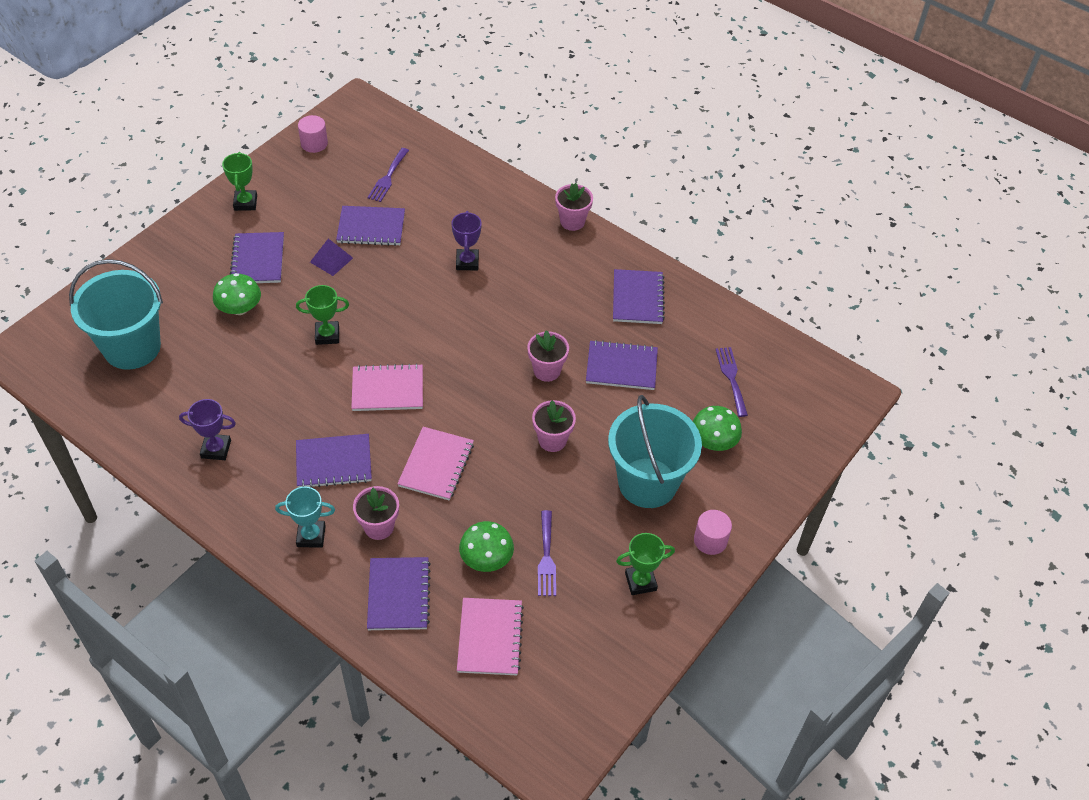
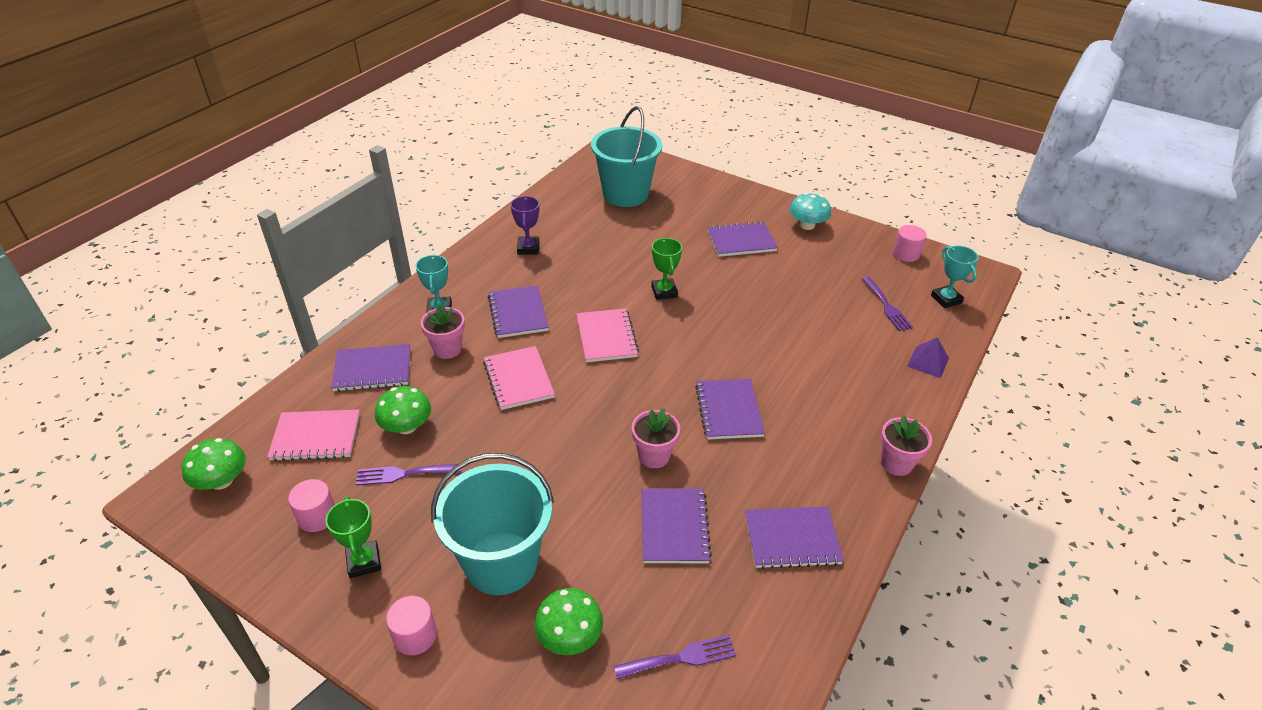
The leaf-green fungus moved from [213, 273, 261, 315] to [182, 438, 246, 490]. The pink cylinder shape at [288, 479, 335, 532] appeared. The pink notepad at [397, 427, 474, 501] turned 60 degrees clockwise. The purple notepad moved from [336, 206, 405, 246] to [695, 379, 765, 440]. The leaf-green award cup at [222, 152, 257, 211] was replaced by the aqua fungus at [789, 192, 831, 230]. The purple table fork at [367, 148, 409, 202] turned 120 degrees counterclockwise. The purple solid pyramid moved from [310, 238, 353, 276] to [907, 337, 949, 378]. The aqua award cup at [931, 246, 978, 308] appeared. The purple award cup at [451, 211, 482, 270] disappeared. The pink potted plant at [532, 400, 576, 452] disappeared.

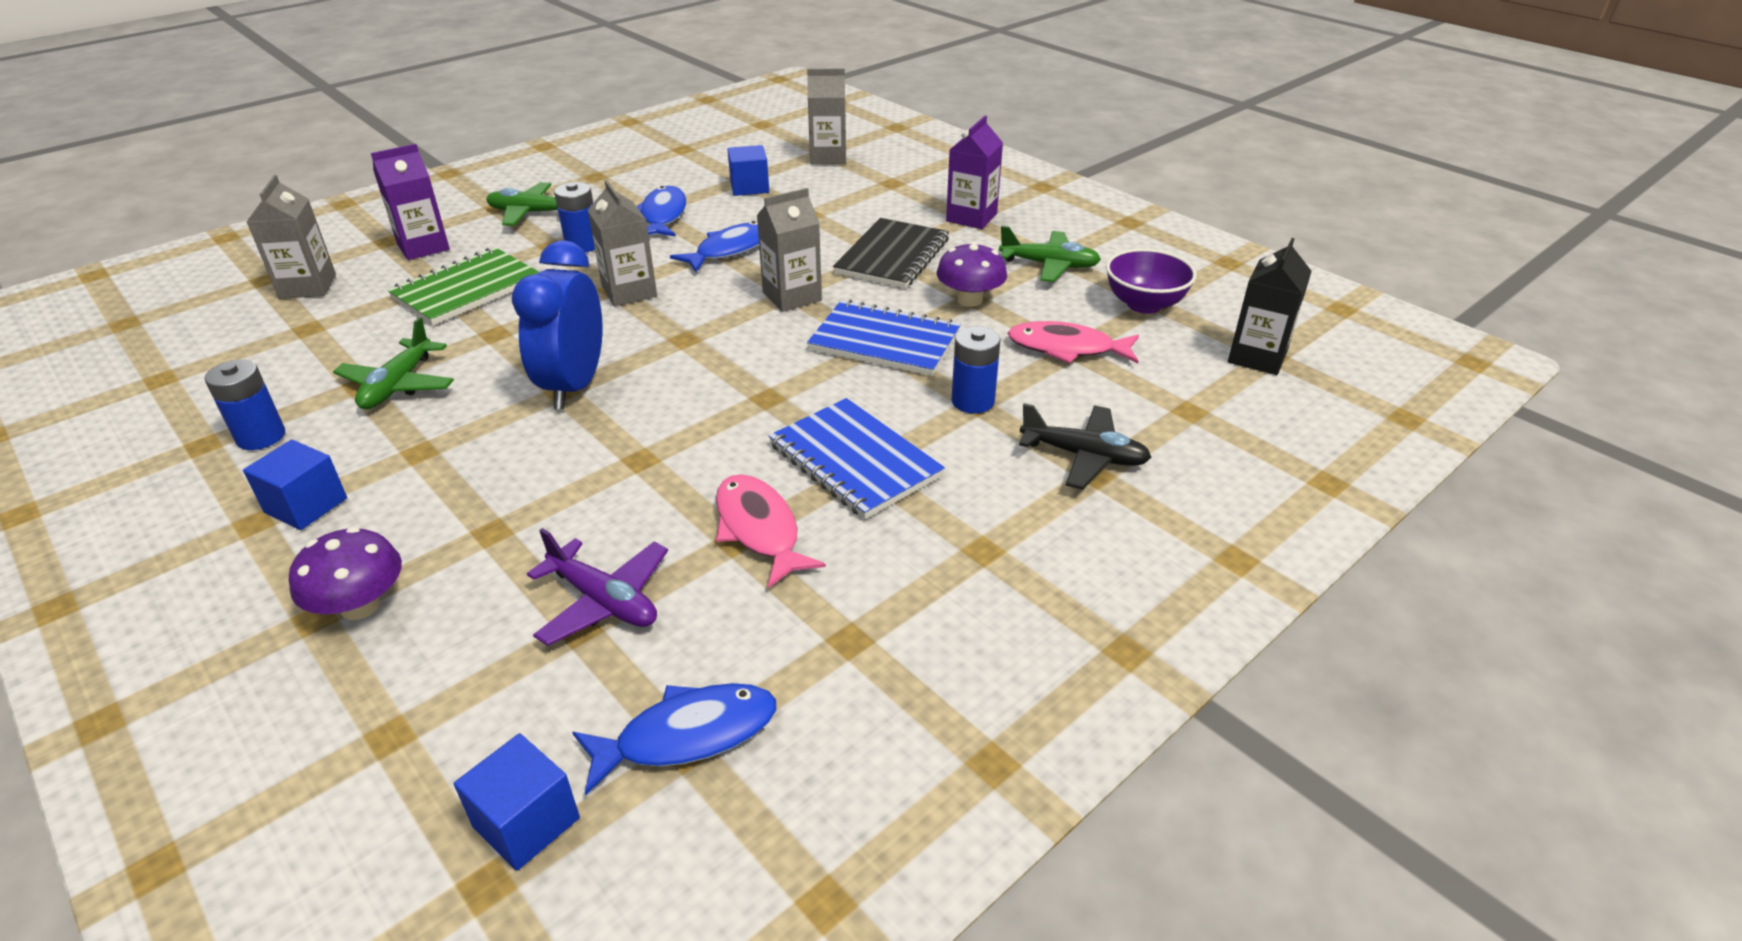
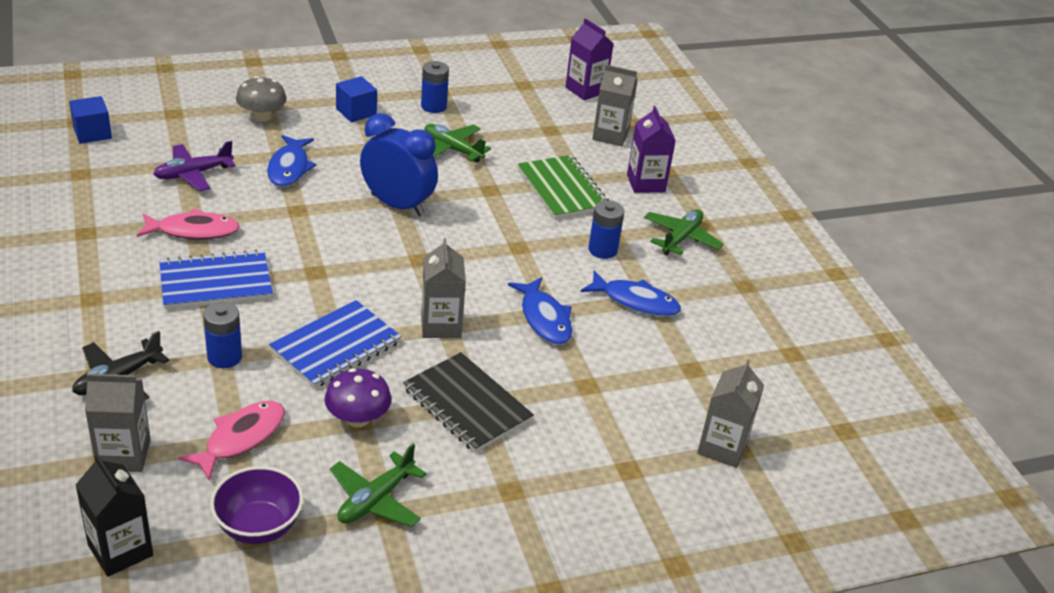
The grey juice carton moved from [587, 180, 657, 306] to [85, 374, 151, 472]. The purple fungus at [289, 527, 402, 620] became the grey fungus at [236, 76, 287, 122]. The blue fish moved from [572, 683, 776, 795] to [267, 135, 317, 187]. The purple juice carton moved from [946, 116, 1003, 229] to [566, 18, 614, 100]. The blue block at [727, 145, 769, 196] disappeared.

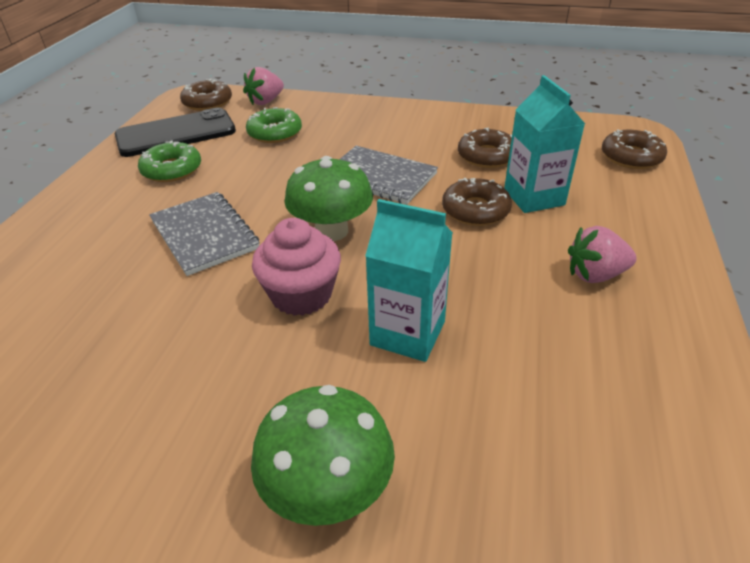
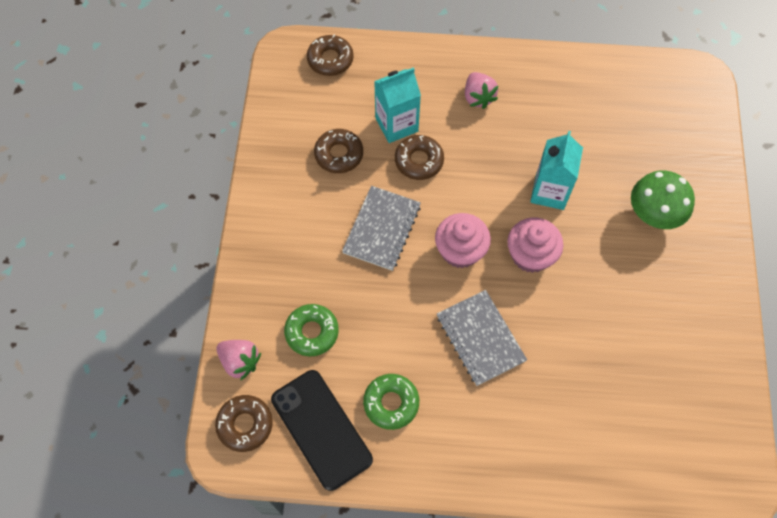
The leaf-green fungus at [284, 156, 373, 241] was replaced by the pink cupcake at [435, 213, 491, 268]. The grey notepad at [149, 192, 260, 276] turned 75 degrees counterclockwise.

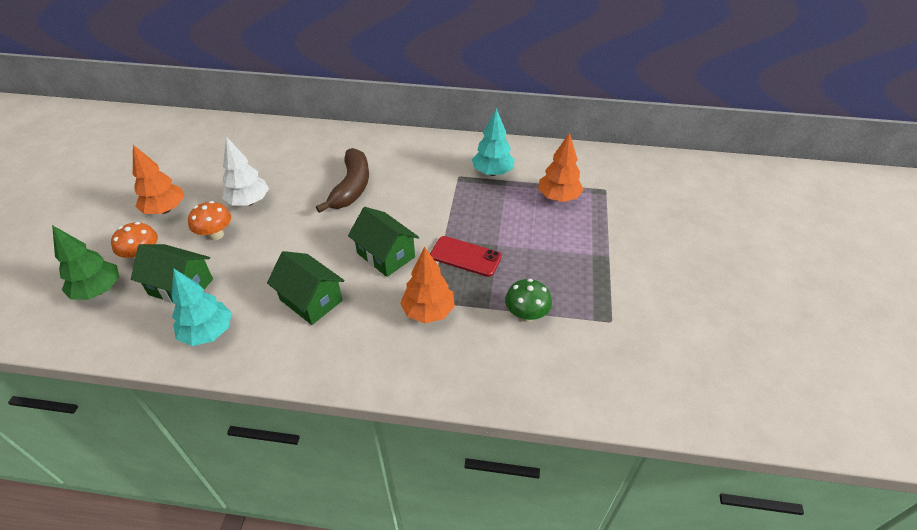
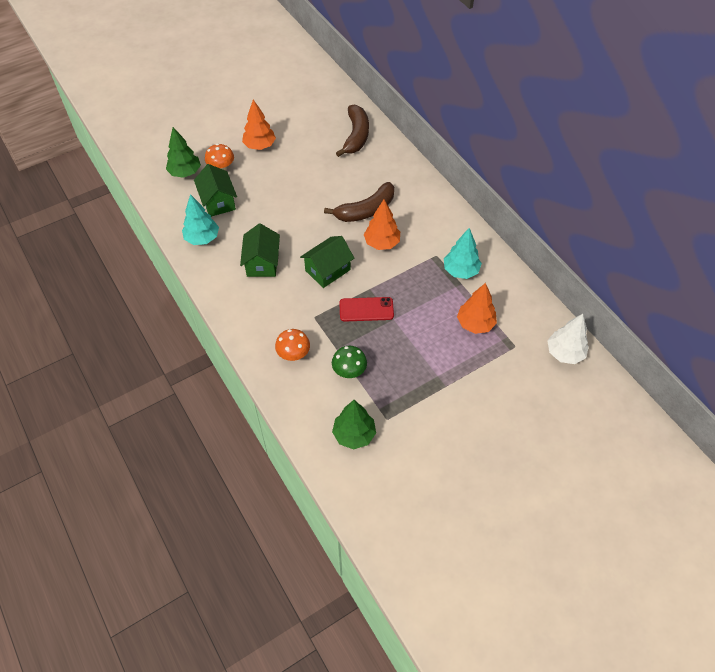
The bright orange fungus moved from [188, 201, 231, 240] to [275, 329, 310, 361]. The leaf-green toy house at [348, 207, 419, 277] turned 45 degrees clockwise. The leaf-green toy tree at [332, 400, 376, 449] appeared. The dark brown banana fruit at [336, 105, 369, 157] appeared. The scarlet smartphone at [430, 236, 502, 277] turned 75 degrees counterclockwise. The bright orange toy tree moved from [400, 247, 455, 323] to [364, 200, 400, 250]. The snow-white toy tree moved from [222, 137, 269, 206] to [547, 314, 589, 364].

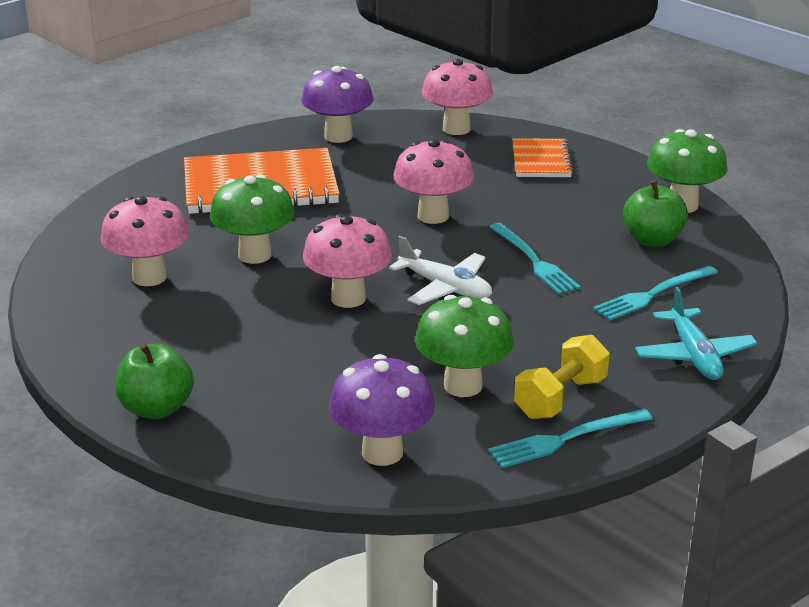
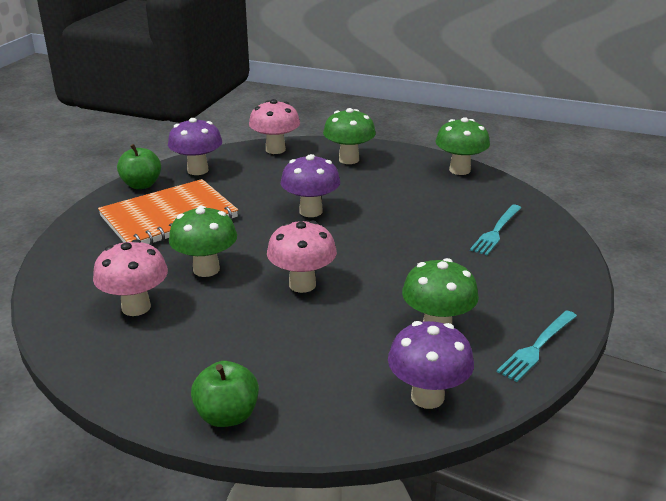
The leaf-green toy apple moved from [623, 180, 688, 247] to [117, 144, 161, 189]. The pink fungus at [394, 139, 474, 224] became the purple fungus at [281, 154, 340, 217]. The bright orange notepad at [512, 138, 574, 177] was replaced by the leaf-green fungus at [323, 108, 376, 164]. The snow-white toy plane at [389, 236, 492, 305] disappeared. The aqua table fork at [490, 223, 580, 294] disappeared. The golden dumbbell at [514, 335, 610, 419] disappeared. The aqua toy plane at [635, 287, 758, 380] disappeared.

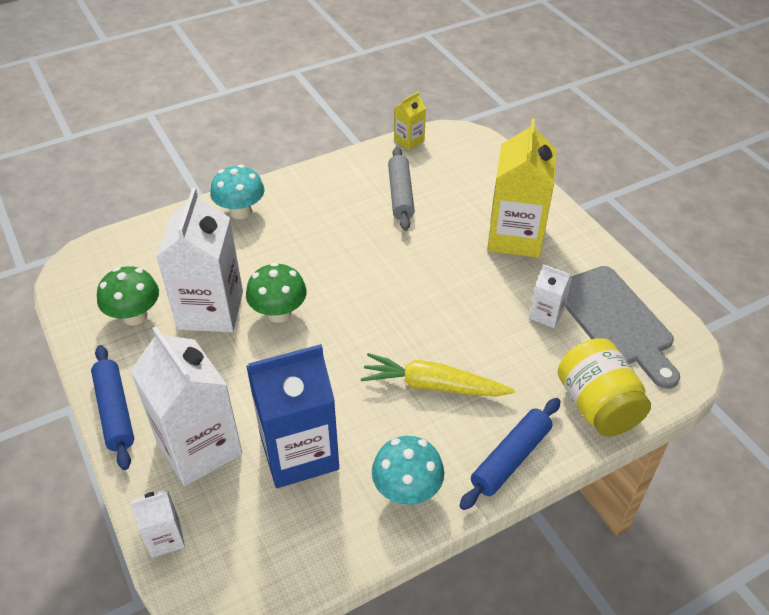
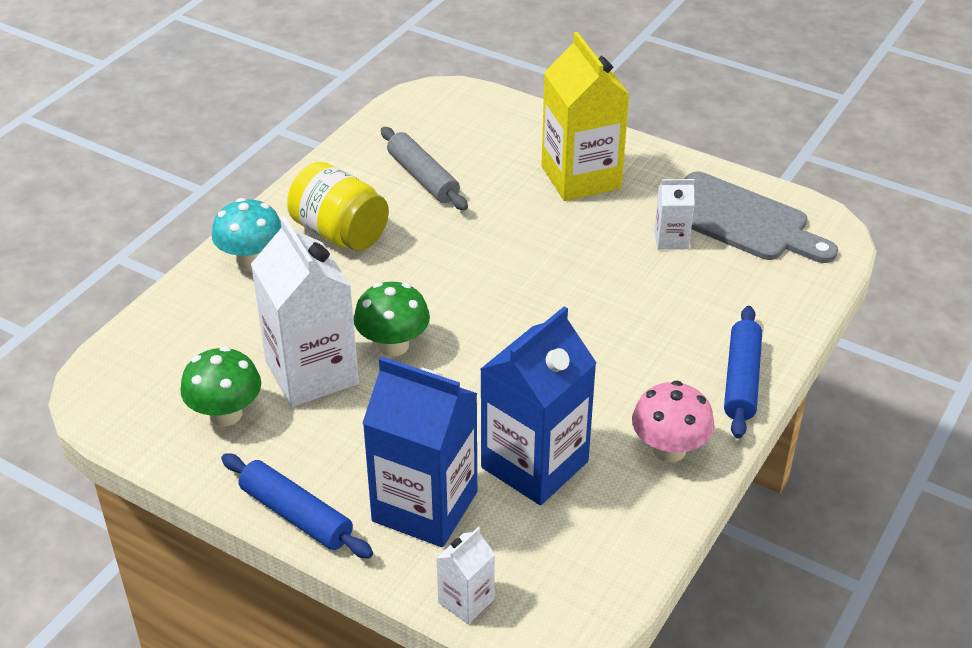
The golden preserve jar moved from [558, 338, 651, 437] to [287, 162, 389, 251]. The snow-white juice carton at [130, 326, 242, 486] became the blue juice carton at [363, 356, 478, 547]. The aqua fungus at [372, 436, 444, 505] became the pink fungus at [632, 381, 715, 462]. The golden toy carrot at [361, 353, 515, 397] disappeared. The golden juice carton at [394, 92, 426, 150] disappeared.

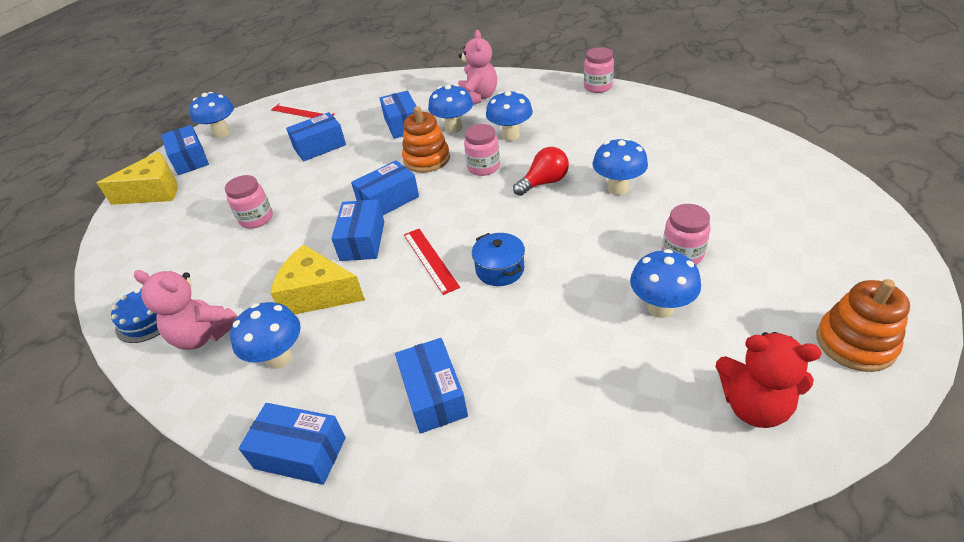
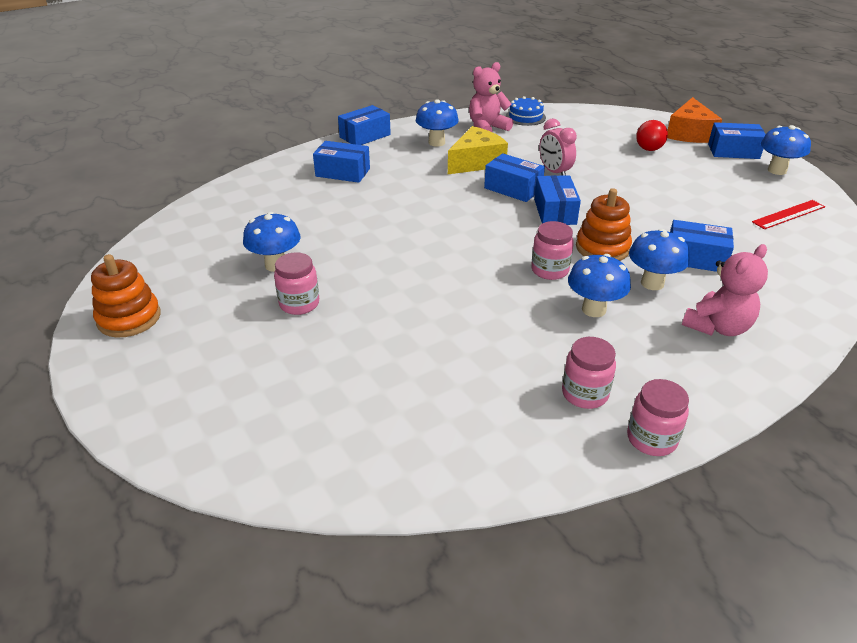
The pink bedside clock at [539, 119, 577, 176] appeared. The pink preserve jar moved from [225, 175, 273, 229] to [562, 337, 616, 409]. The scarlet lightbulb moved from [513, 147, 569, 196] to [636, 120, 668, 151]. The golden cheese at [97, 152, 178, 205] became the bright orange cheese at [667, 97, 722, 143]. The pink teddy bear at [458, 30, 497, 105] turned 75 degrees counterclockwise. The blue parcel at [286, 112, 346, 161] disappeared. The scarlet straightedge at [404, 229, 460, 295] disappeared. The blue cooking pot at [472, 233, 525, 286] disappeared. The blue fungus at [593, 138, 648, 195] disappeared. The scarlet teddy bear at [716, 332, 822, 428] disappeared.

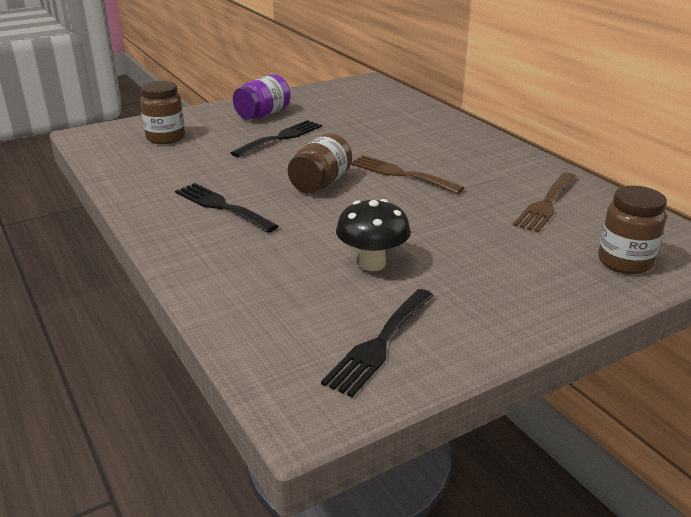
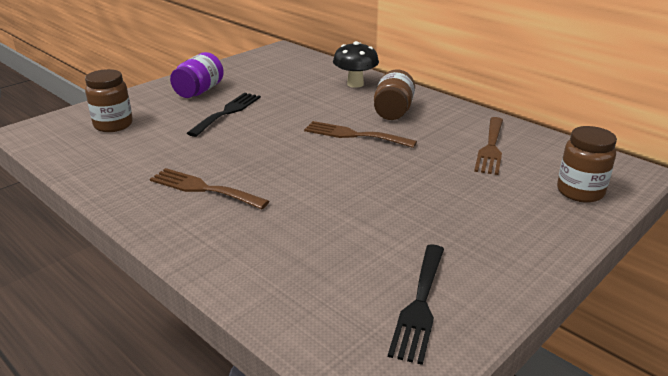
The black table fork at [175, 183, 278, 233] became the dark brown table fork at [150, 168, 269, 209]. The black fungus moved from [336, 199, 411, 271] to [333, 41, 379, 88]. The dark brown preserve jar moved from [288, 133, 352, 193] to [374, 69, 415, 120].

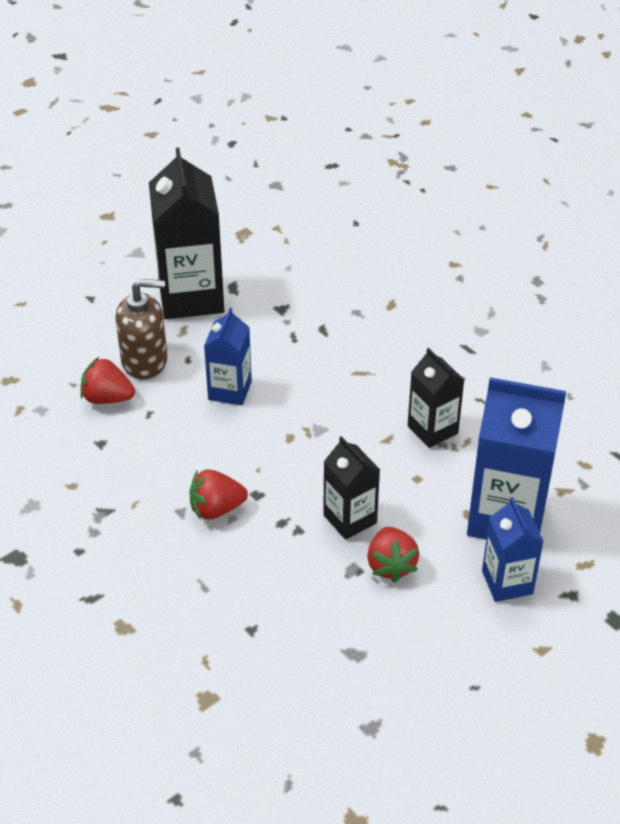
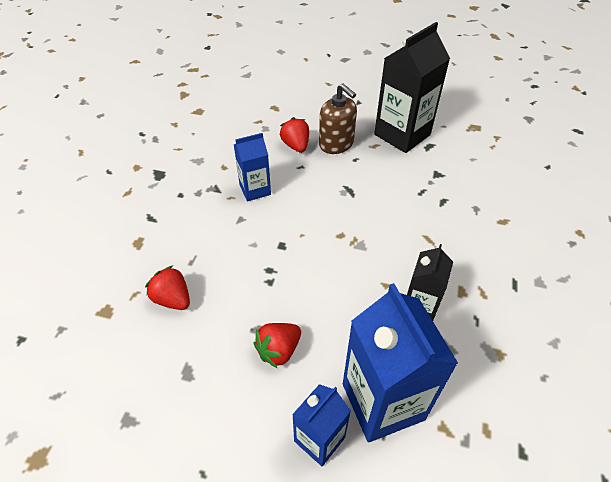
The scarlet strawberry moved from [190, 470, 248, 520] to [145, 266, 190, 310]. The blue juice carton moved from [204, 308, 252, 405] to [234, 133, 271, 201]. The black juice carton at [323, 436, 380, 540] disappeared.

